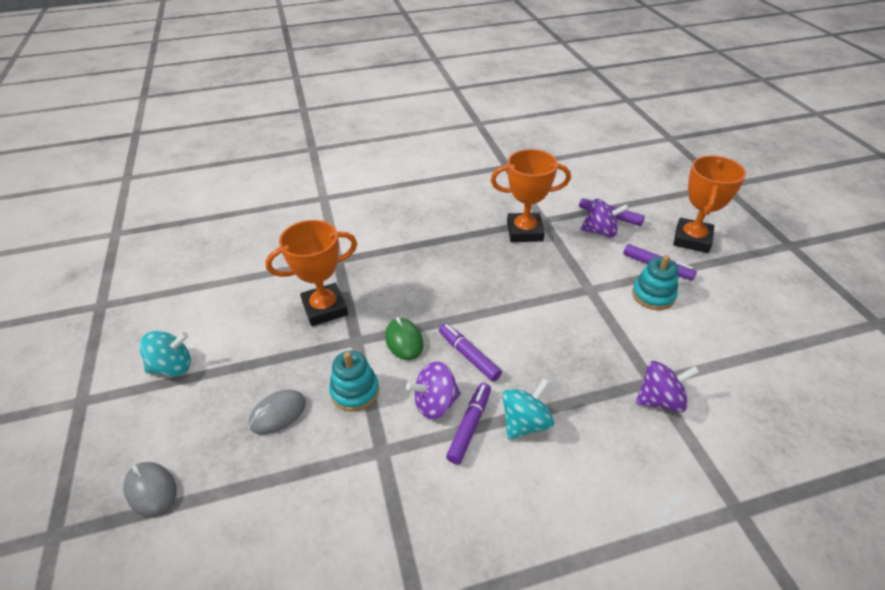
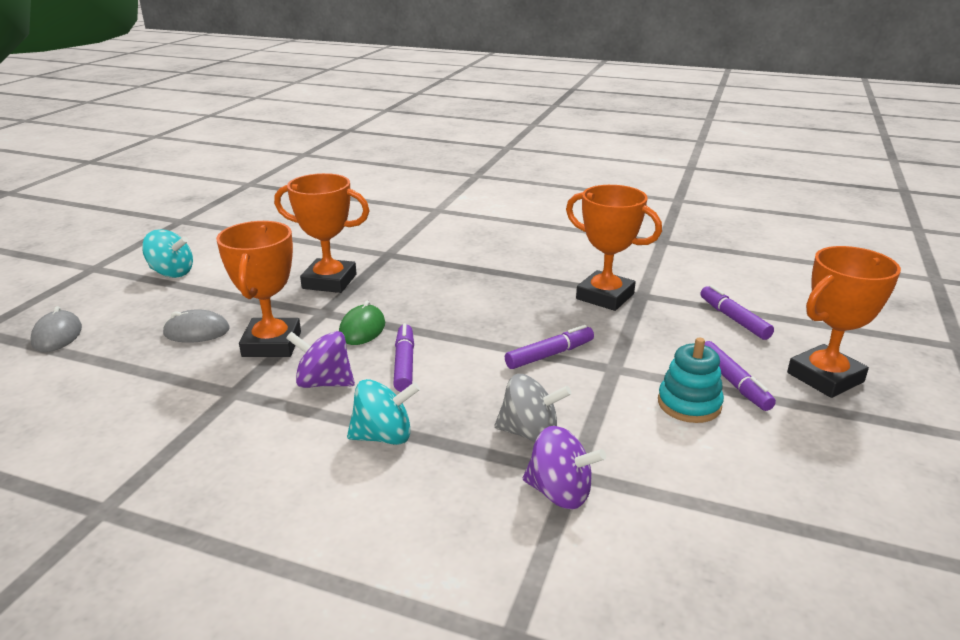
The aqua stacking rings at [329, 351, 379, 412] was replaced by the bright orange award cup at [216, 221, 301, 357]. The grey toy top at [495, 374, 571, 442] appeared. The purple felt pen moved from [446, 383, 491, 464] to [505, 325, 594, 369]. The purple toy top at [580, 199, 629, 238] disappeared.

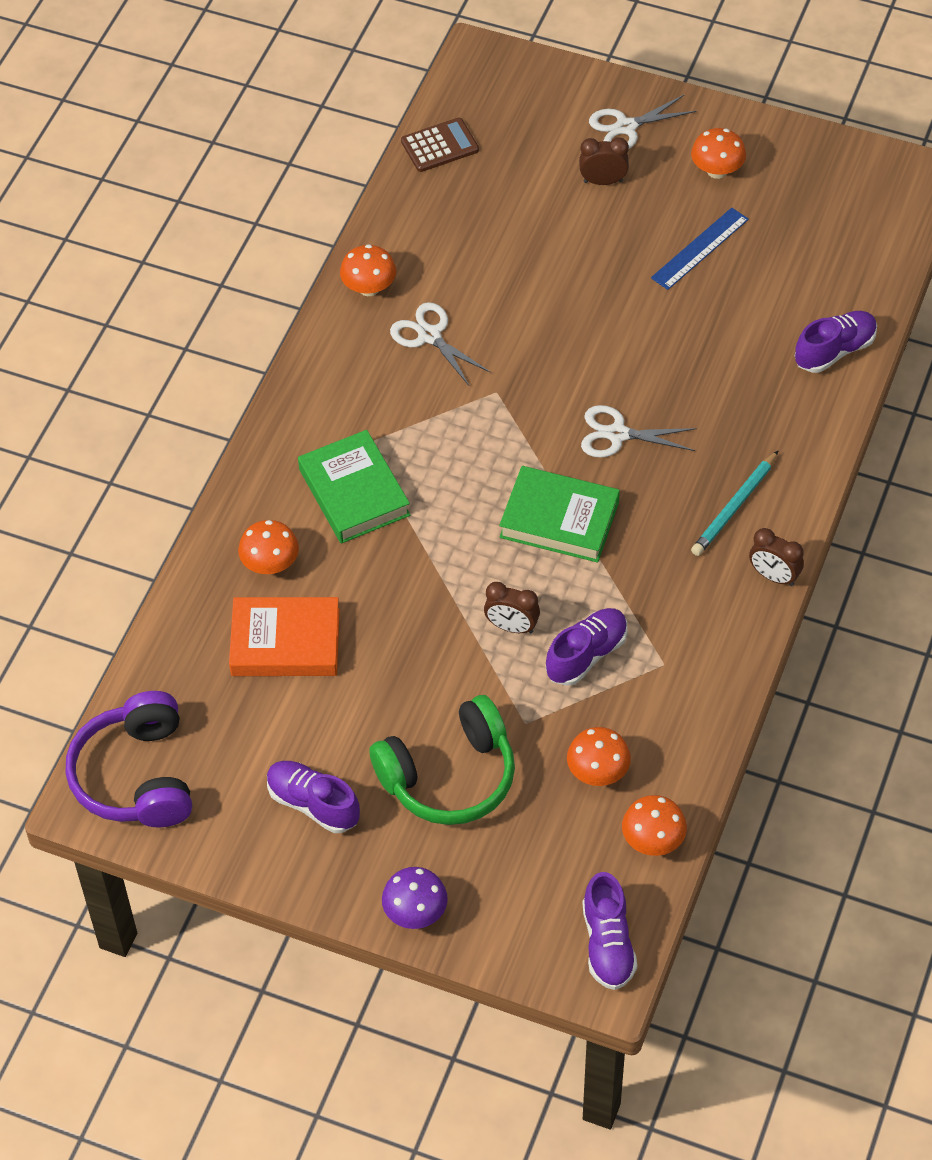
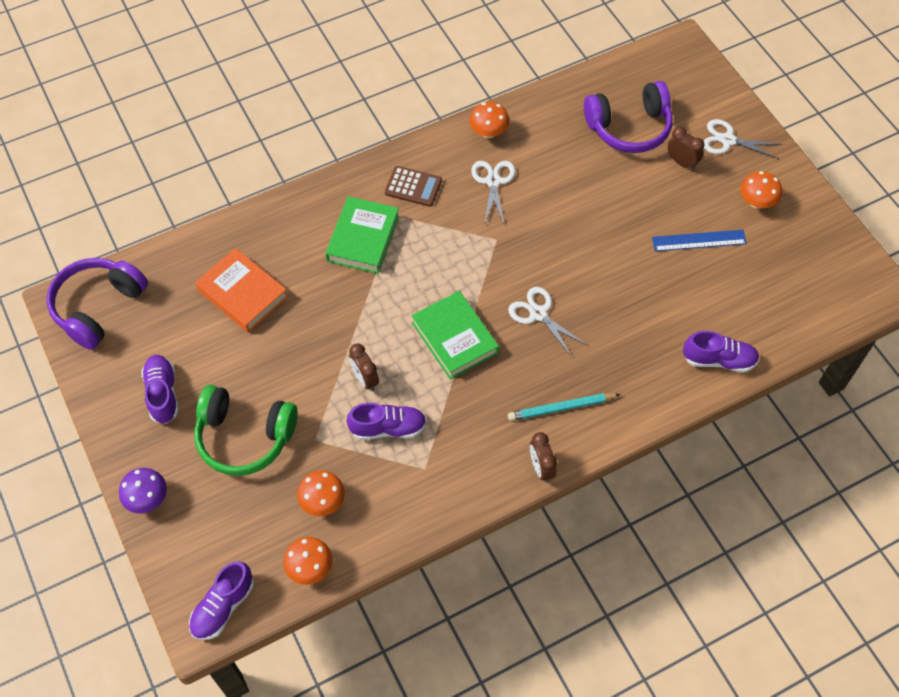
The dark brown calculator moved from [401, 118, 479, 172] to [385, 166, 442, 207]. The purple over-ear headphones at [584, 81, 673, 153] appeared. The bright orange fungus at [238, 520, 299, 574] disappeared.

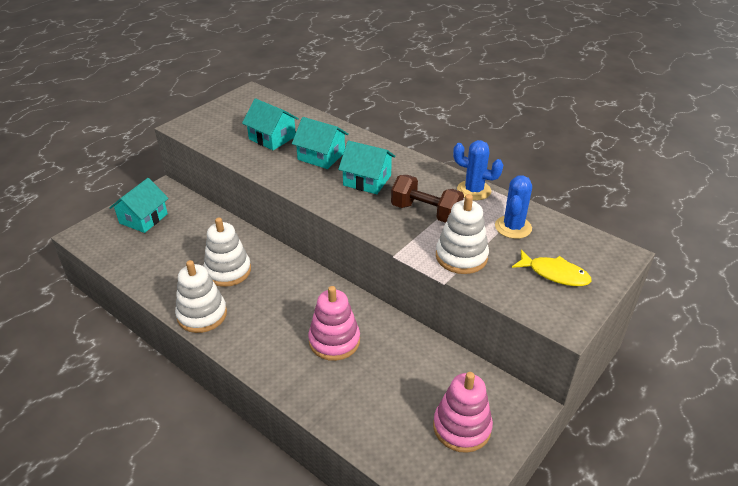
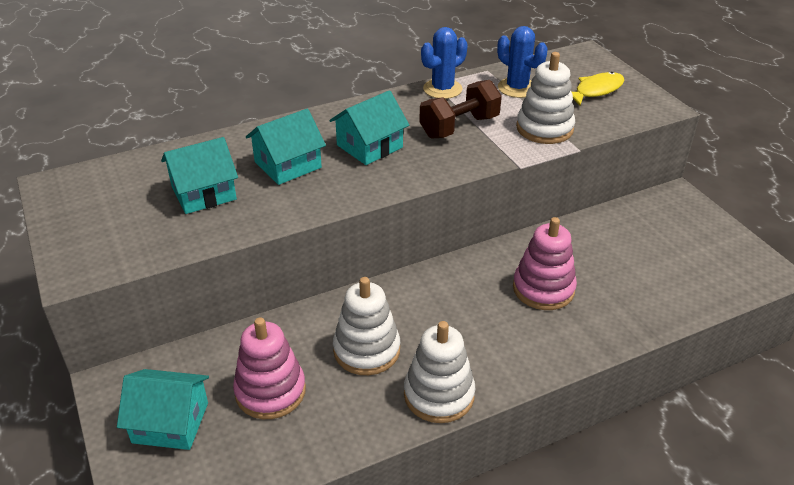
The aqua toy house at [110, 178, 169, 233] turned 45 degrees counterclockwise. The pink stacking rings moved from [433, 372, 493, 453] to [233, 317, 306, 419].

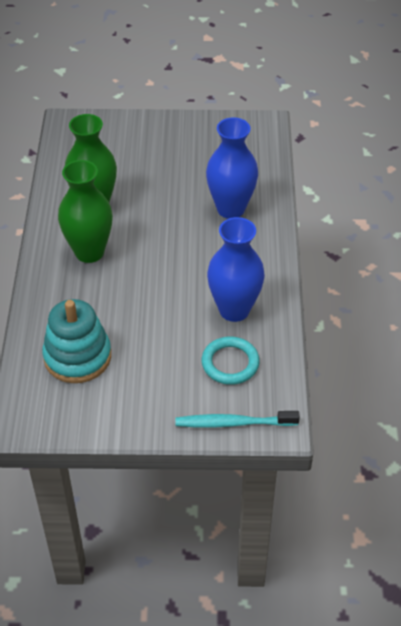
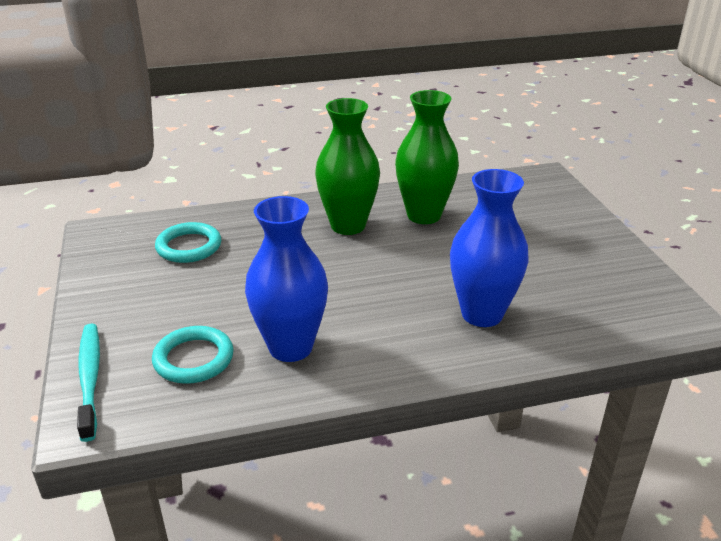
The aqua stacking rings at [42, 299, 111, 383] was replaced by the aqua hoop at [155, 222, 221, 263].

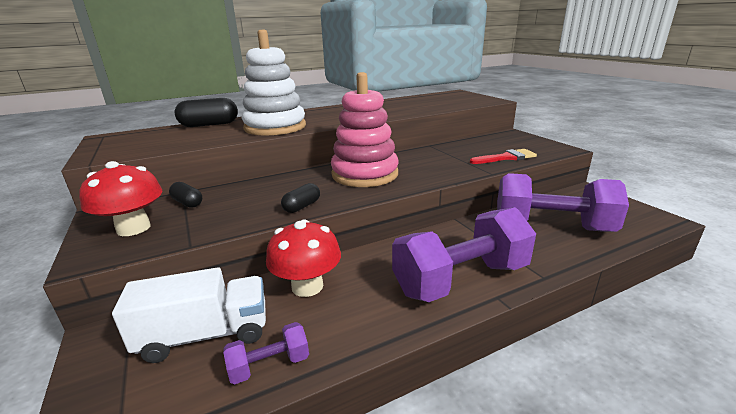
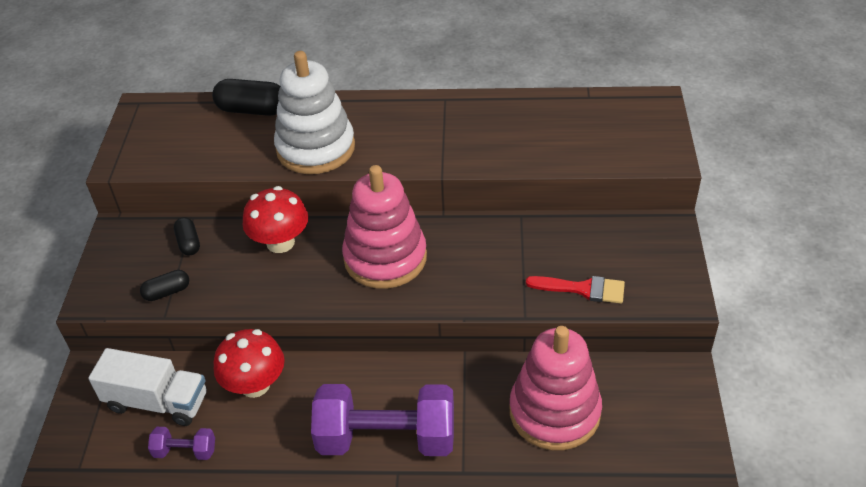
The black capsule moved from [281, 183, 320, 213] to [140, 270, 189, 301]. The scarlet fungus moved from [79, 161, 163, 236] to [243, 186, 308, 253]. The purple dumbbell at [497, 173, 629, 232] was replaced by the pink stacking rings at [510, 326, 602, 450].

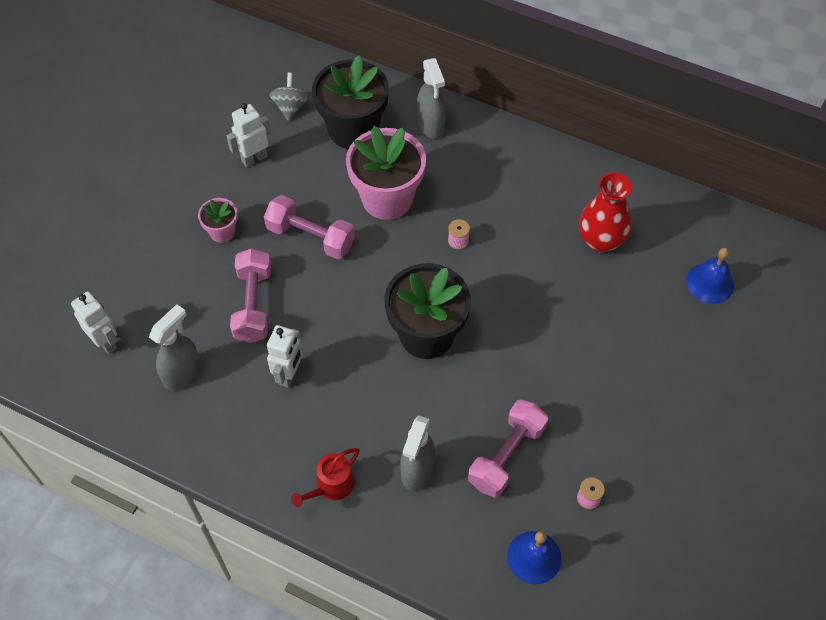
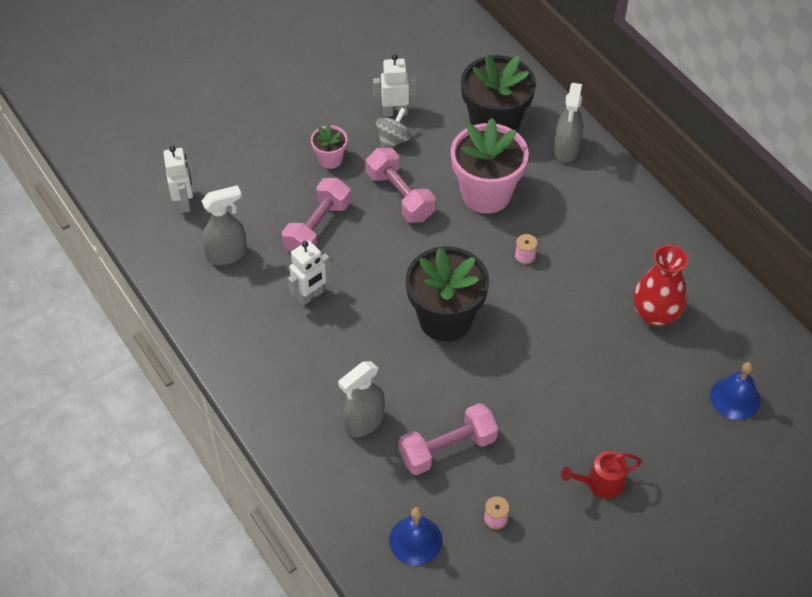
The grey toy top moved from [269, 73, 309, 121] to [376, 107, 411, 148]. The scarlet watering can moved from [291, 448, 360, 507] to [561, 451, 642, 499].

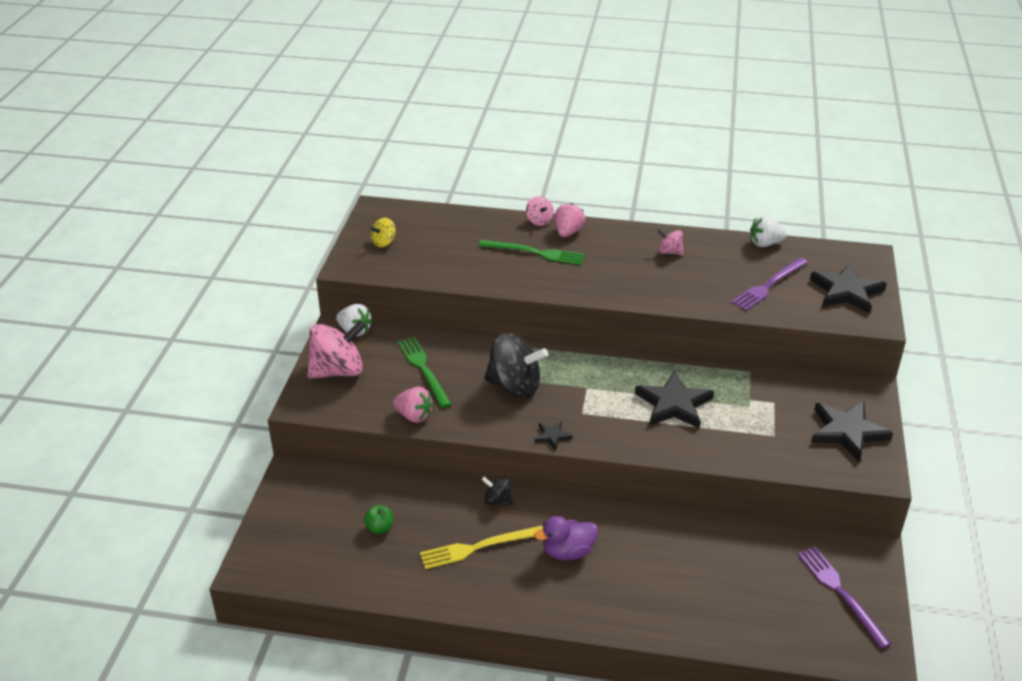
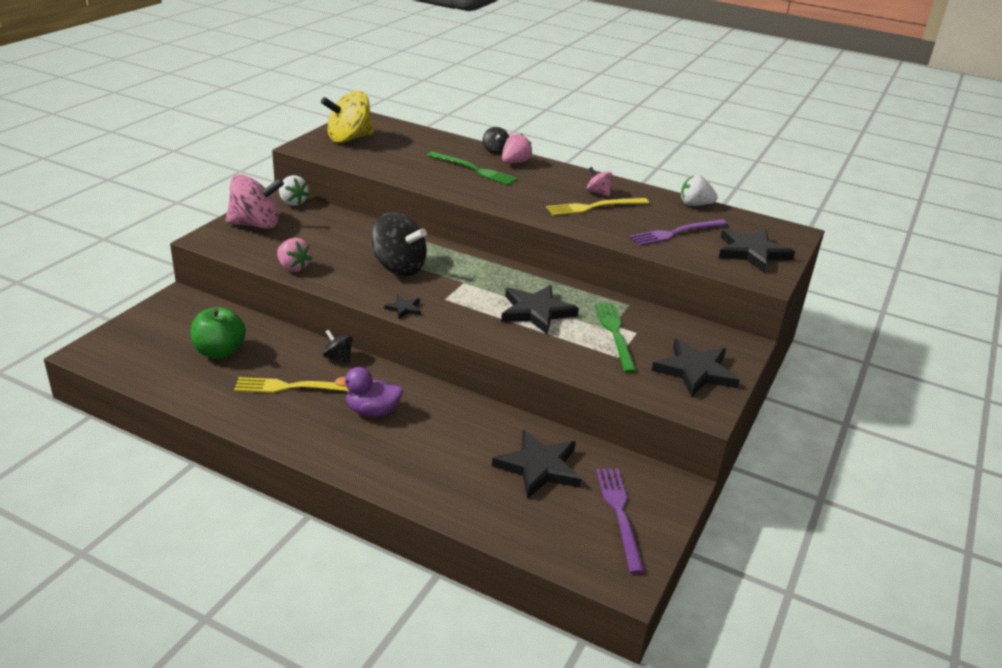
The leaf-green toy apple at [364, 505, 393, 534] changed to 1.88 times the size. The golden toy top at [371, 218, 395, 247] changed to 2.06 times the size. The pink toy top at [526, 196, 554, 226] became the black toy top at [483, 127, 509, 154]. The black star at [492, 430, 582, 499] appeared. The golden table fork at [546, 198, 649, 215] appeared. The leaf-green table fork moved from [398, 337, 452, 408] to [595, 304, 637, 373].

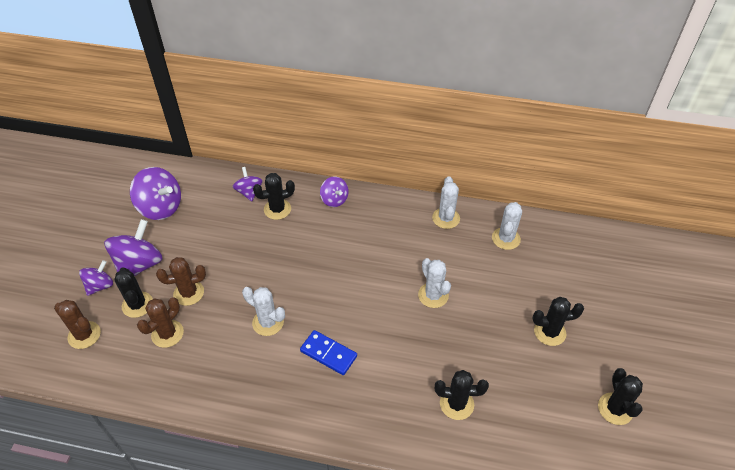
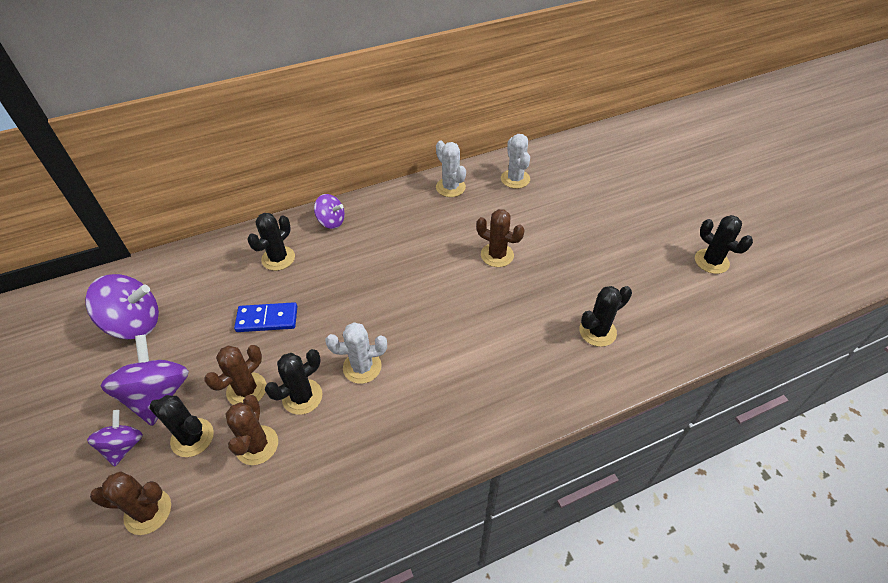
The blue domino piece moved from [300, 330, 357, 375] to [234, 302, 298, 332]. The black saguaro cactus moved from [532, 297, 584, 346] to [265, 349, 323, 415]. The snow-white saguaro cactus at [418, 258, 451, 308] became the dark brown saguaro cactus at [476, 209, 525, 267]. The purple toy top at [233, 167, 263, 201] disappeared.

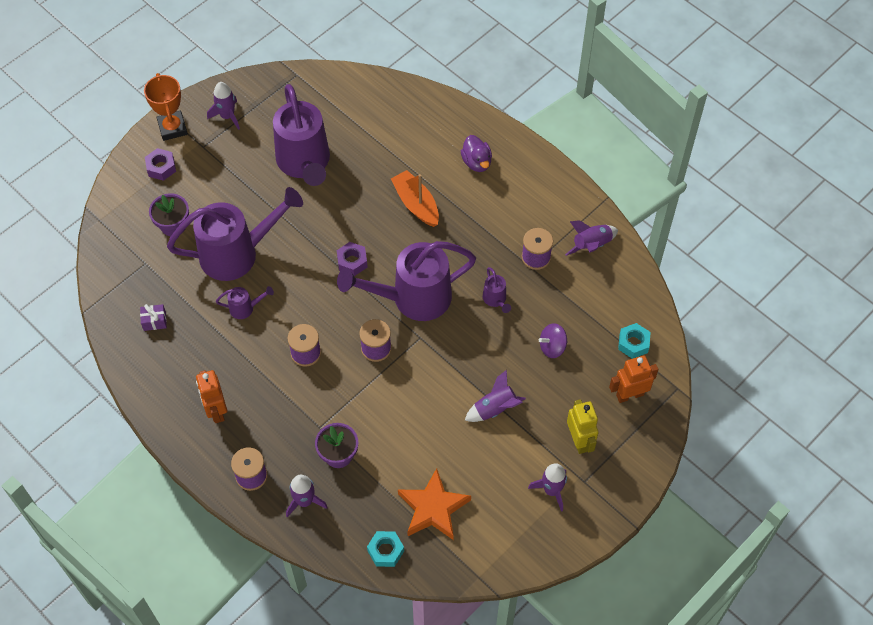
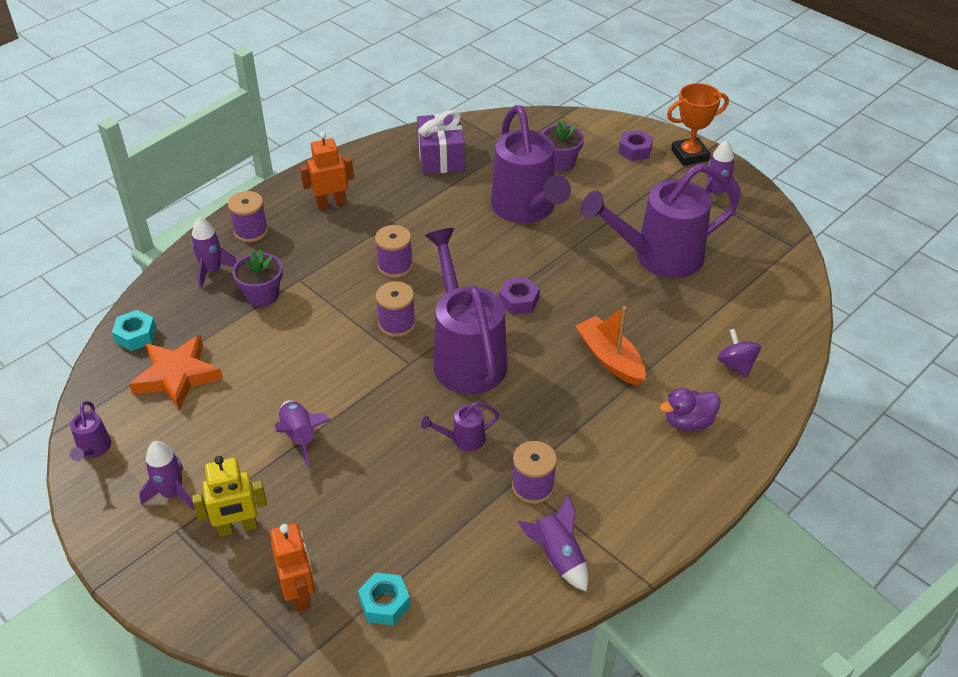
The purple watering can moved from [216, 286, 274, 319] to [70, 401, 111, 461]. The purple gift at [140, 304, 167, 331] changed to 2.08 times the size. The bright orange sailboat at [391, 170, 439, 227] turned 90 degrees counterclockwise. The purple toy top moved from [539, 323, 568, 358] to [717, 328, 761, 378].

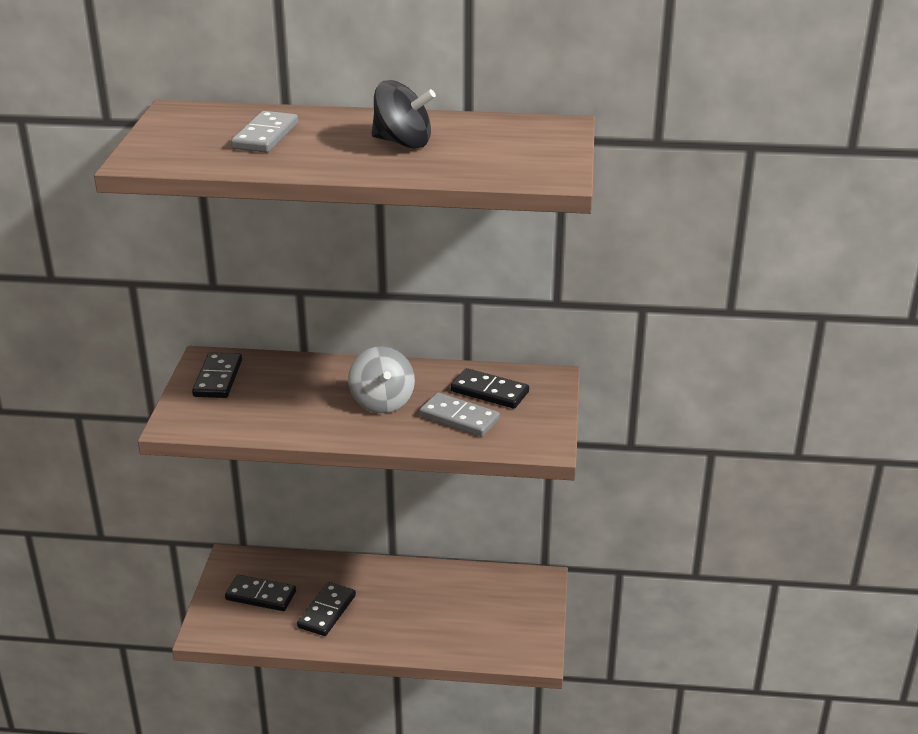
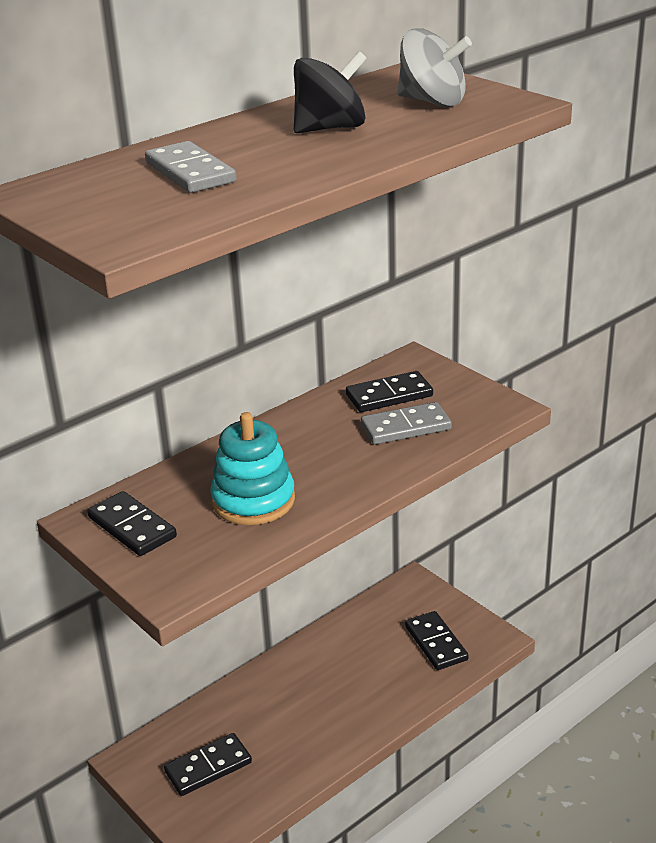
The aqua stacking rings at [210, 412, 295, 525] appeared. The grey toy top moved from [348, 346, 415, 413] to [397, 28, 472, 107]. The black domino piece moved from [297, 582, 356, 636] to [405, 611, 468, 670].

